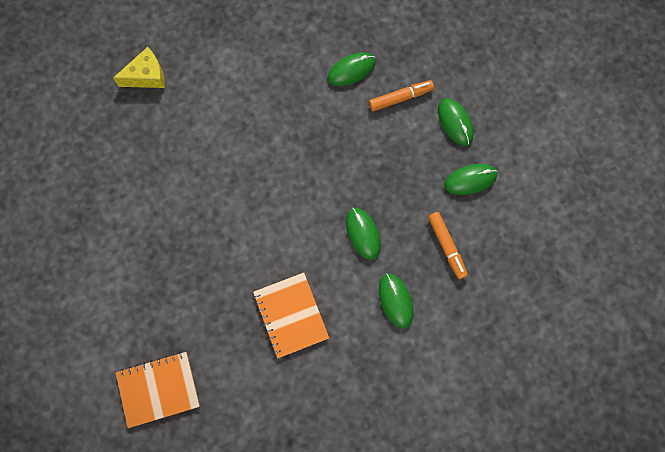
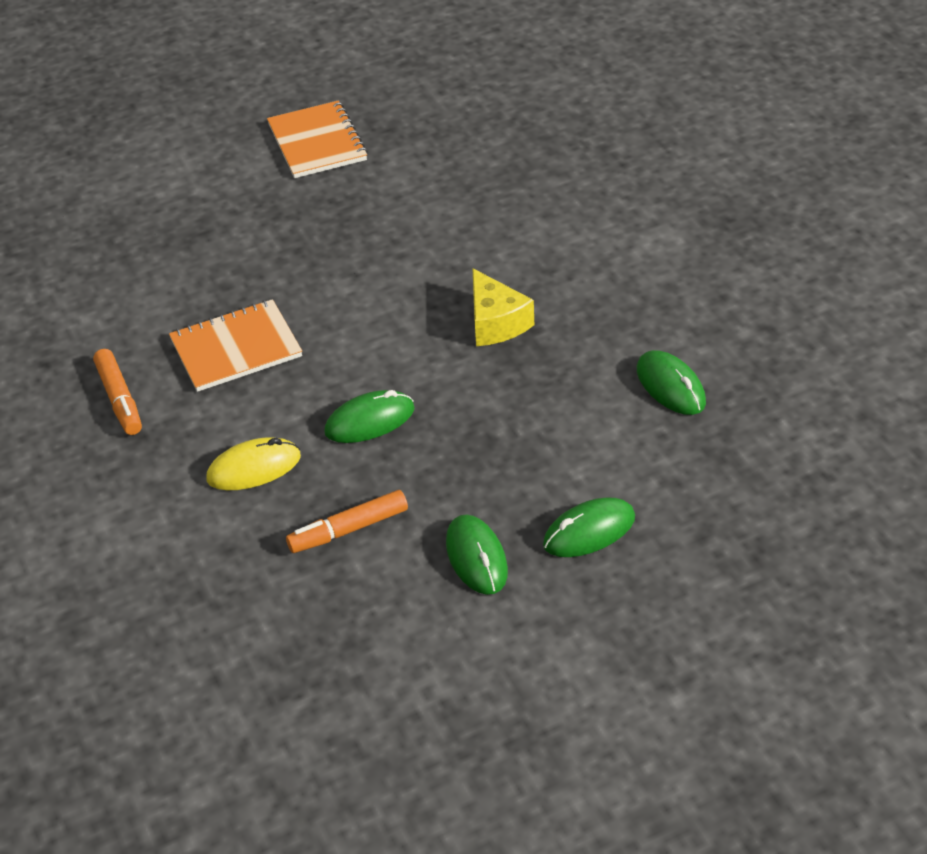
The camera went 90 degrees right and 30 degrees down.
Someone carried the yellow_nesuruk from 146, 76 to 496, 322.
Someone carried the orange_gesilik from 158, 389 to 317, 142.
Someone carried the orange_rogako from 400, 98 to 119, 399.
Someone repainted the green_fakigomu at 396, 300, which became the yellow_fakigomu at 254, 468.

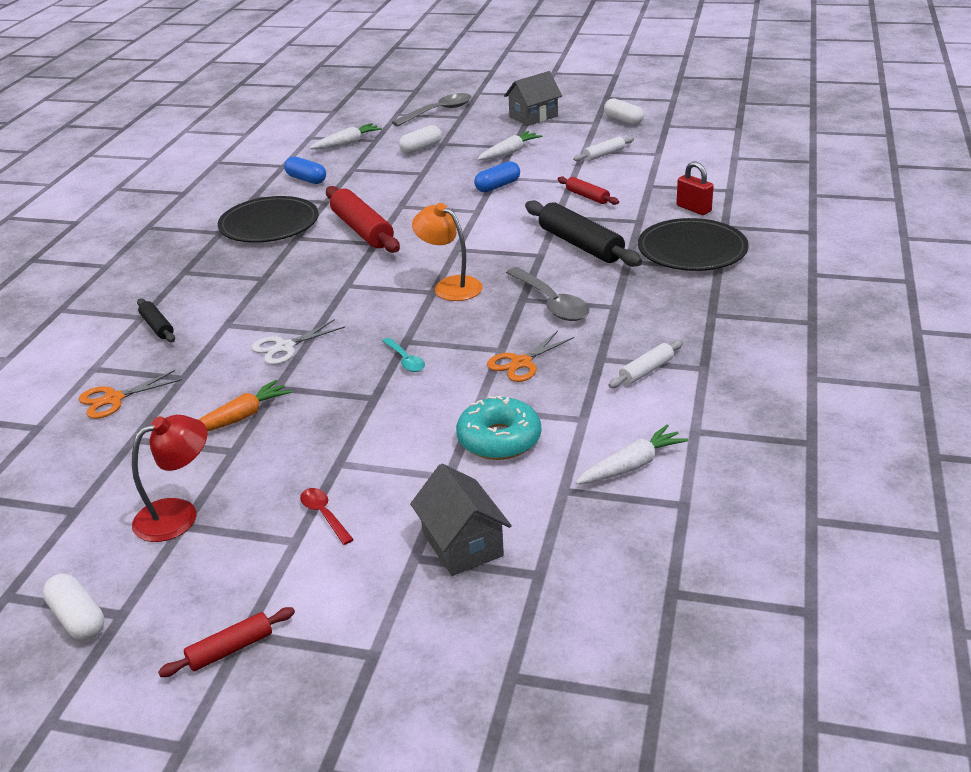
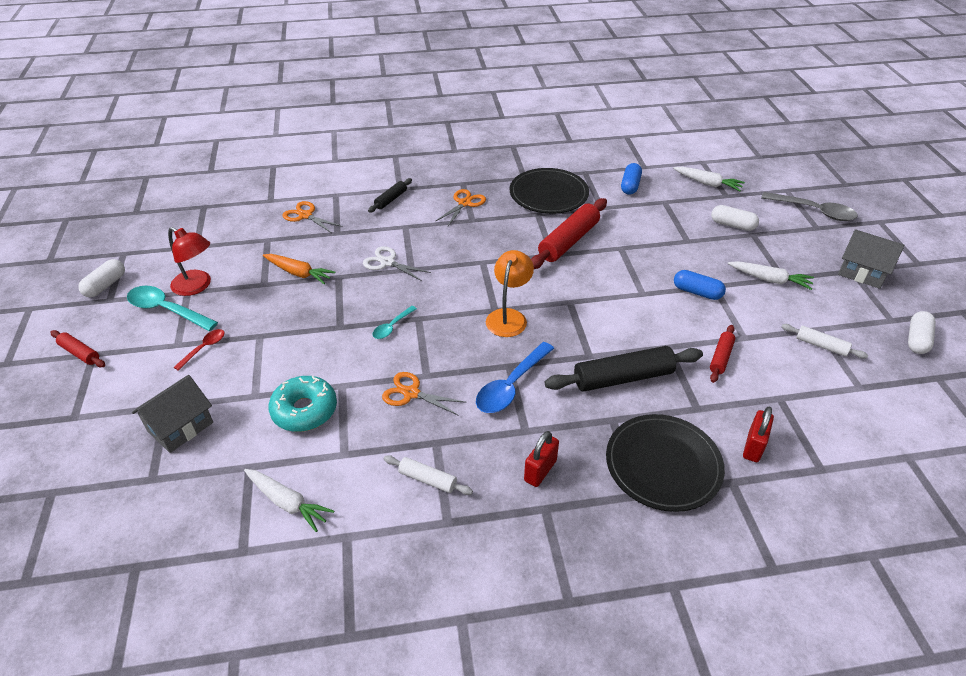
The camera went 65 degrees right and 10 degrees up.
Someone repainted the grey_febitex at 551, 303, which became the blue_febitex at 511, 386.
Someone rotated the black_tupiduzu at 580, 245 by 45 degrees clockwise.
Someone put down the turquoise_febitex at 166, 310.
Someone put down the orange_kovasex at 464, 203.
Someone put down the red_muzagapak at 540, 470.

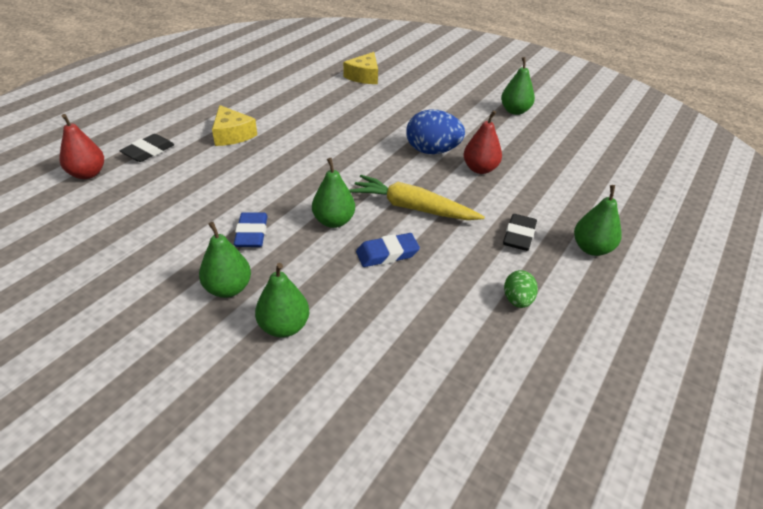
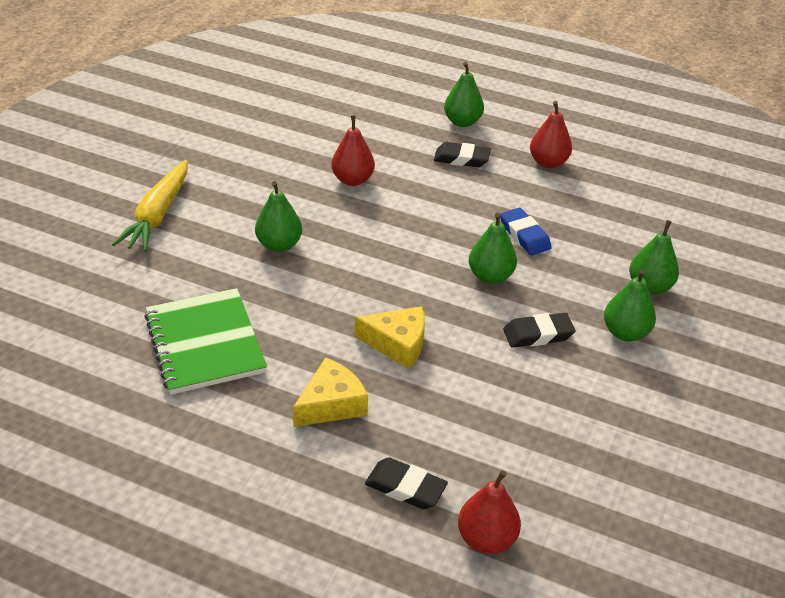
The camera went 100 degrees left and 0 degrees up.
Someone repainted the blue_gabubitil at 251, 233, which became the black_gabubitil at 538, 334.
Someone carried the yellow_nesuruk from 364, 76 to 397, 343.
Someone carried the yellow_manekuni from 412, 208 to 158, 215.
Someone took away the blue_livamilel at 432, 151.
Someone carried the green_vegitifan from 515, 111 to 279, 245.
Someone swapped the green_livamilel at 517, 300 for the red_vegitifan at 548, 163.
Someone put down the green_gesilik at 205, 343.

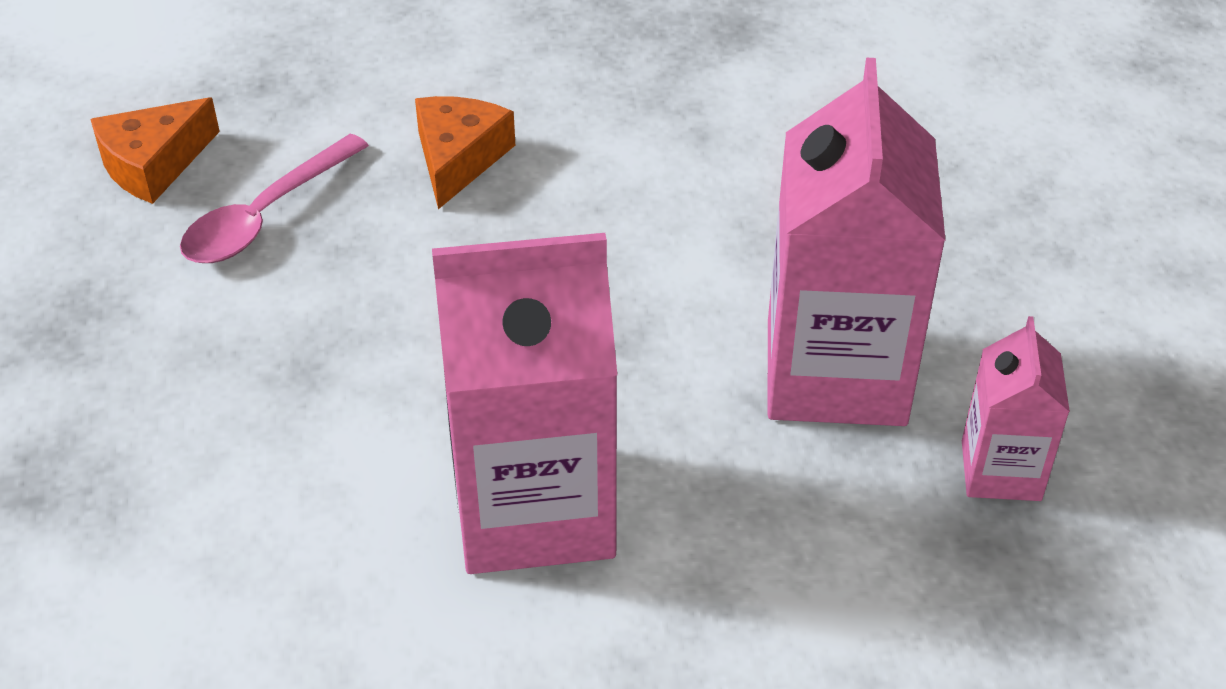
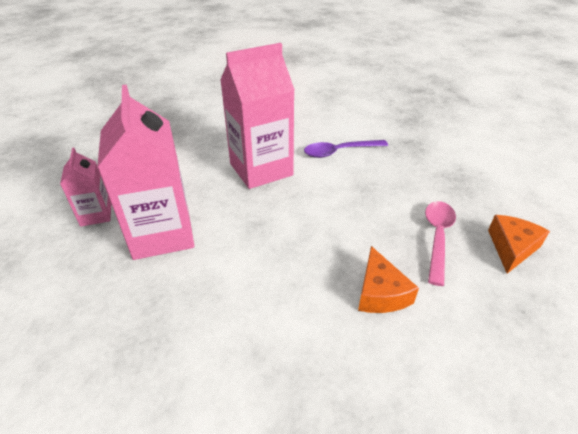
The camera went 160 degrees right and 5 degrees down.
Someone put down the purple_febitex at 339, 152.

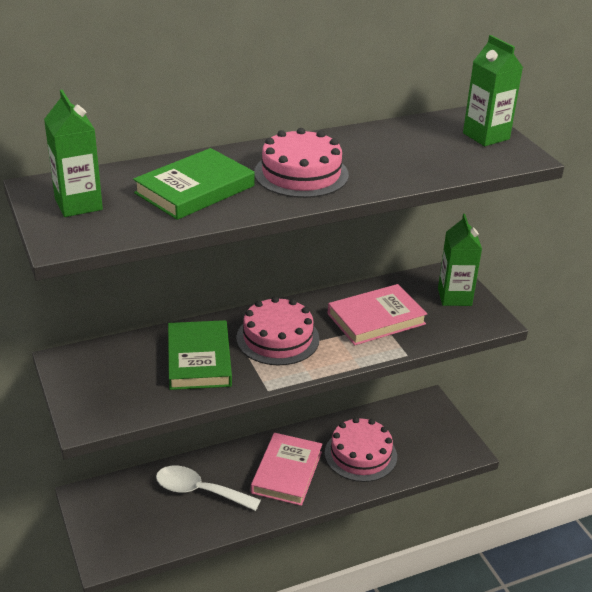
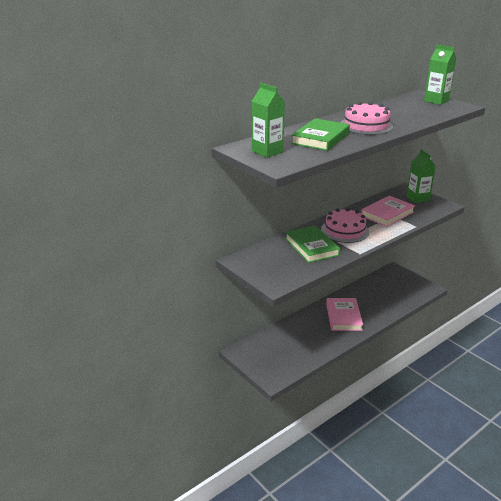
The camera went 15 degrees left and 5 degrees down.
Someone took away the white_febitex at 199, 491.
Someone took away the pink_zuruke at 360, 454.

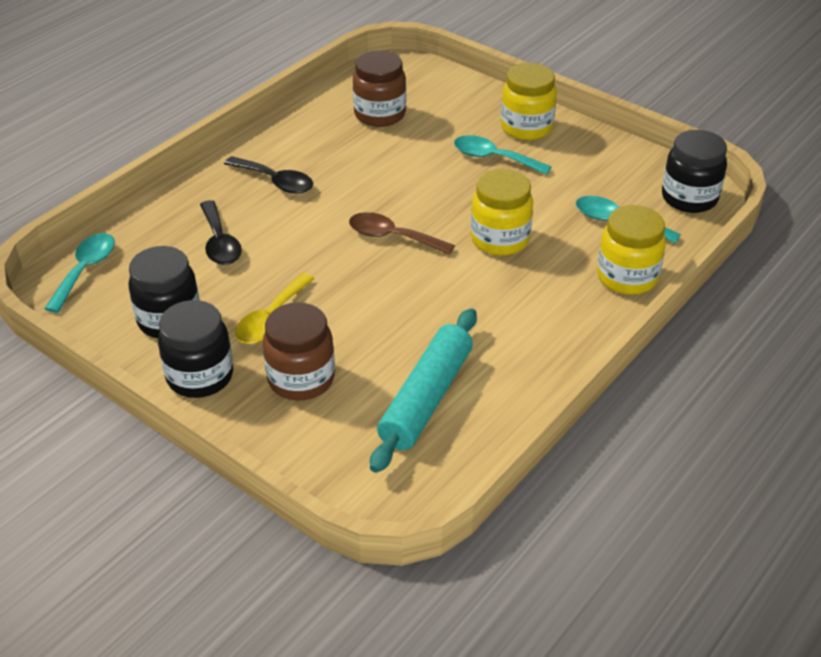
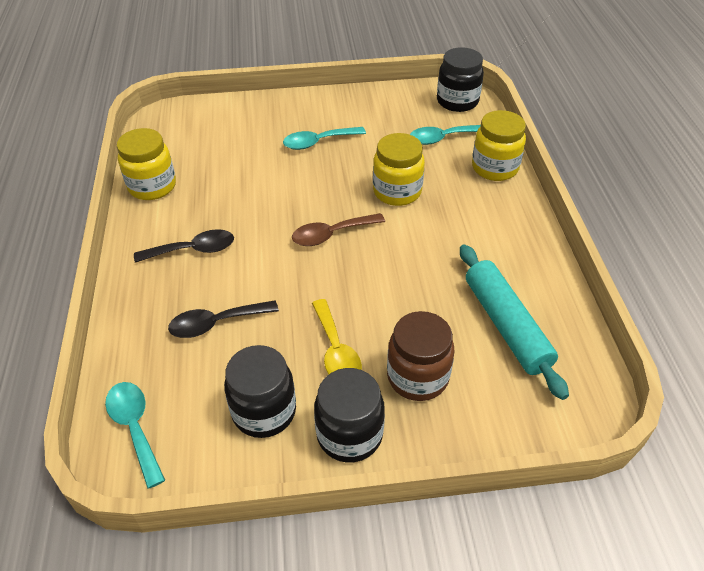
The camera went 45 degrees left and 5 degrees up.
Someone rotated the black_febitex at 220, 242 by 135 degrees clockwise.
Someone took away the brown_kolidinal at 380, 114.
Someone carried the yellow_kolidinal from 526, 127 to 152, 186.

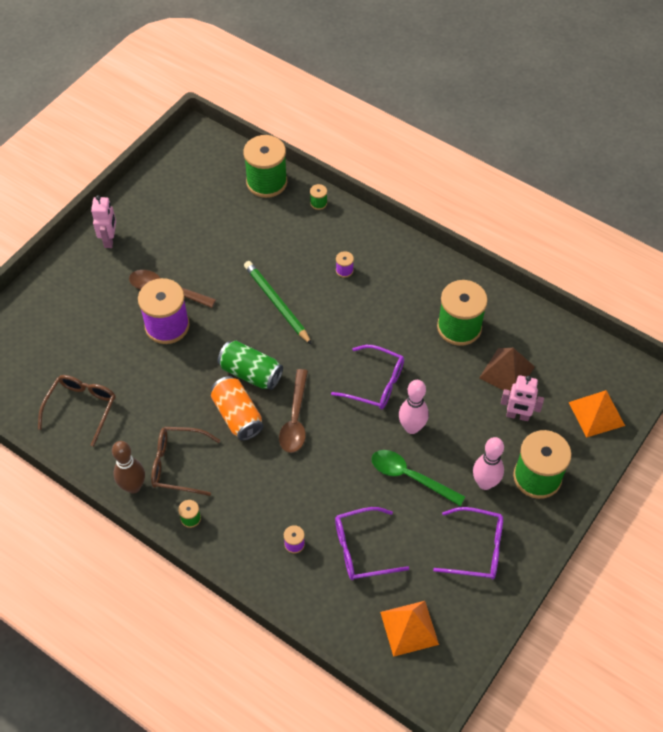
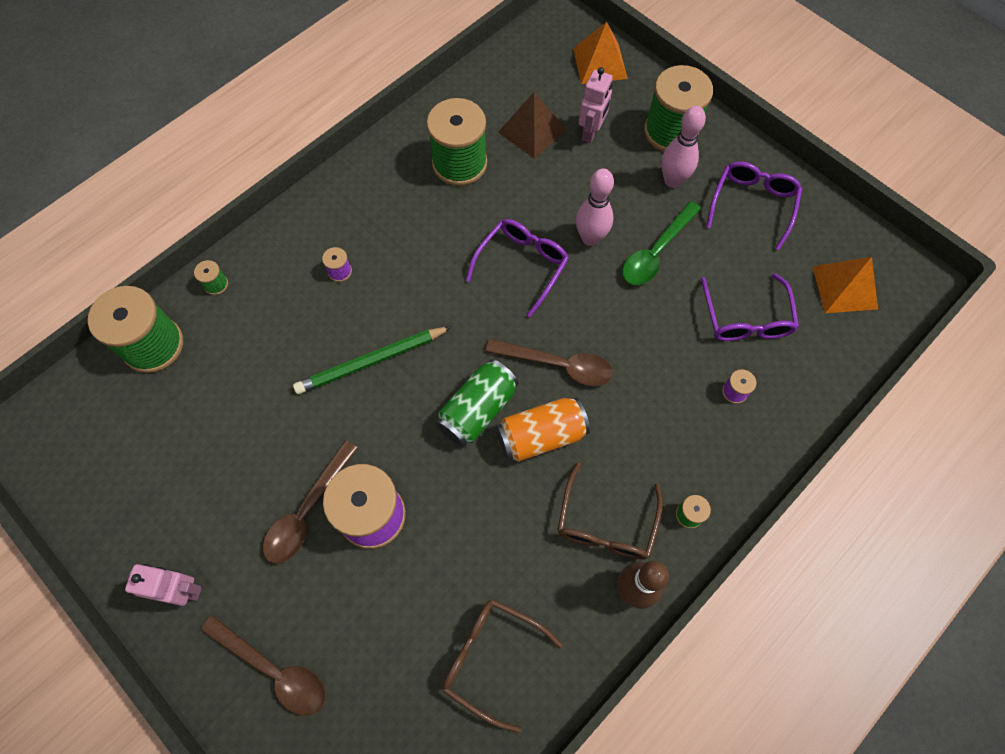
The camera went 80 degrees left and 10 degrees up.
Someone put down the brown_febitex at 274, 670.

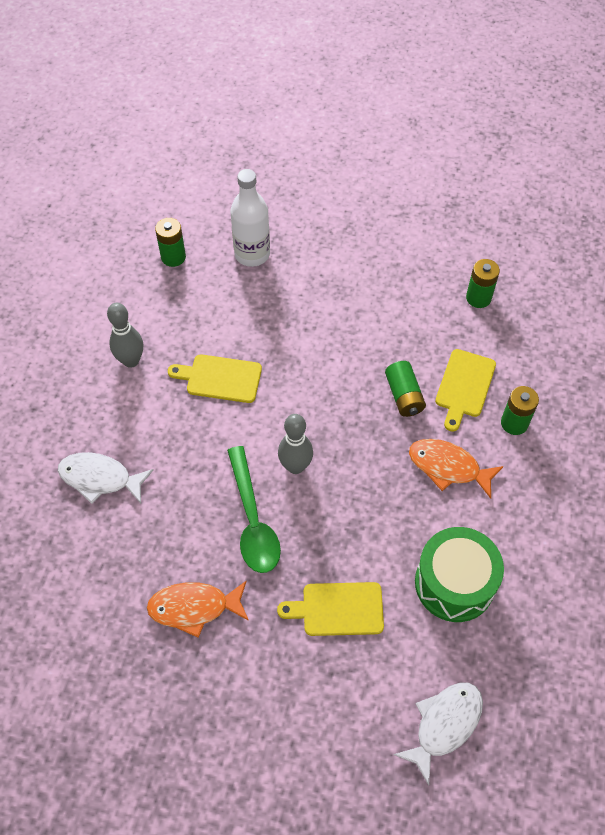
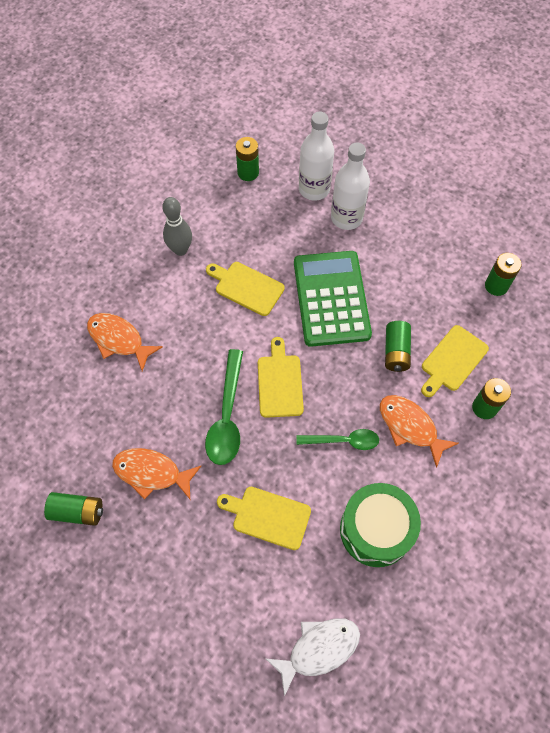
The camera went 20 degrees right and 5 degrees up.
Someone repainted the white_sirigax at 100, 478, which became the orange_sirigax at 119, 340.
Someone swapped the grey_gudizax at 295, 466 for the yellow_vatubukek at 280, 382.
Someone put down the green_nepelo at 77, 512.
Someone put down the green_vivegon at 331, 298.
Someone put down the green_febitex at 343, 441.
Someone put down the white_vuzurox at 346, 218.

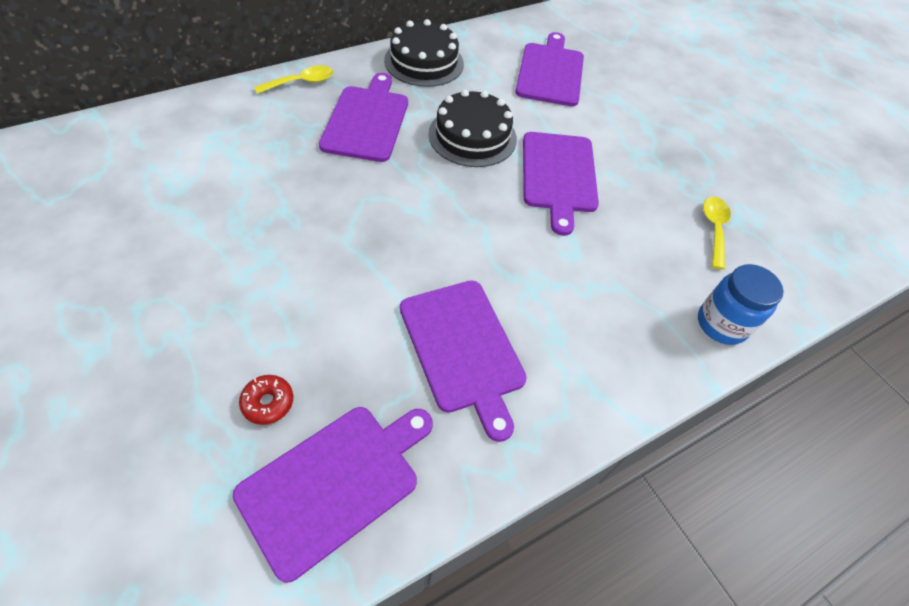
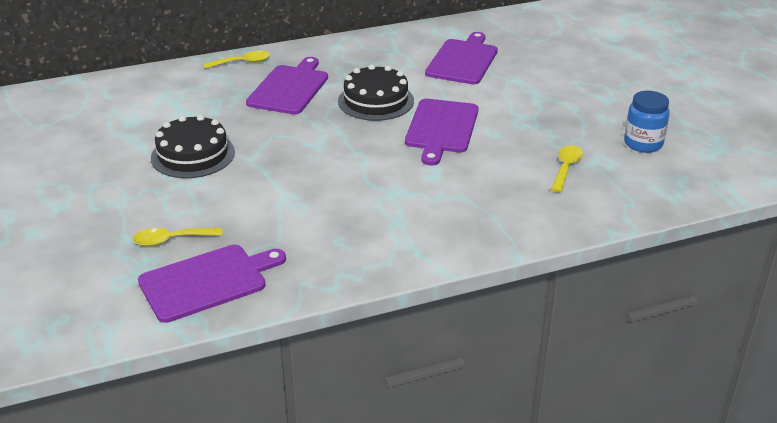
The camera went 15 degrees right and 20 degrees down.
Someone swapped the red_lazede at 268, 402 for the yellow_febitex at 171, 240.
Someone carried the black_zuruke from 424, 62 to 193, 155.
Someone took away the purple_vatubukek at 463, 348.
Someone carried the blue_kolidinal from 721, 324 to 643, 143.

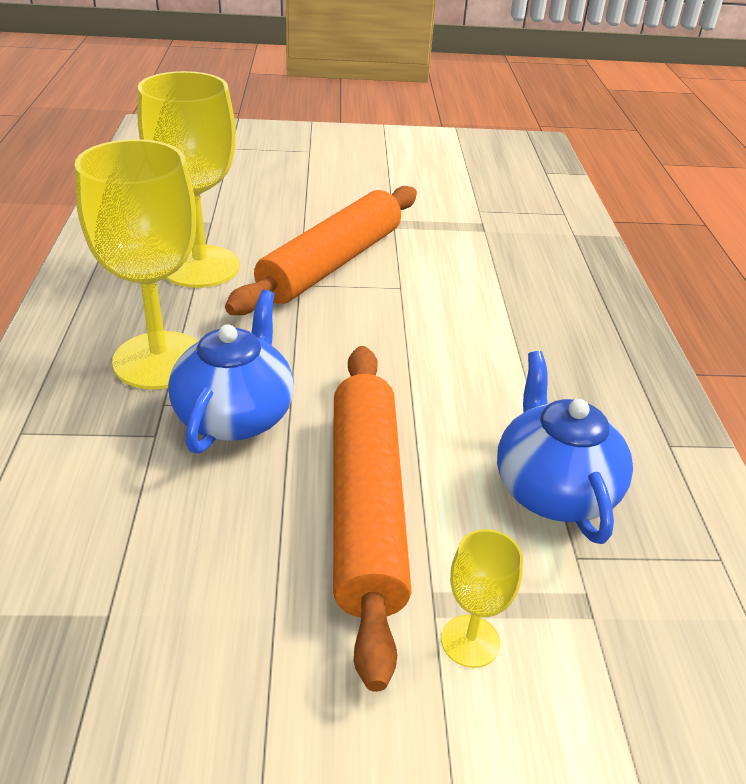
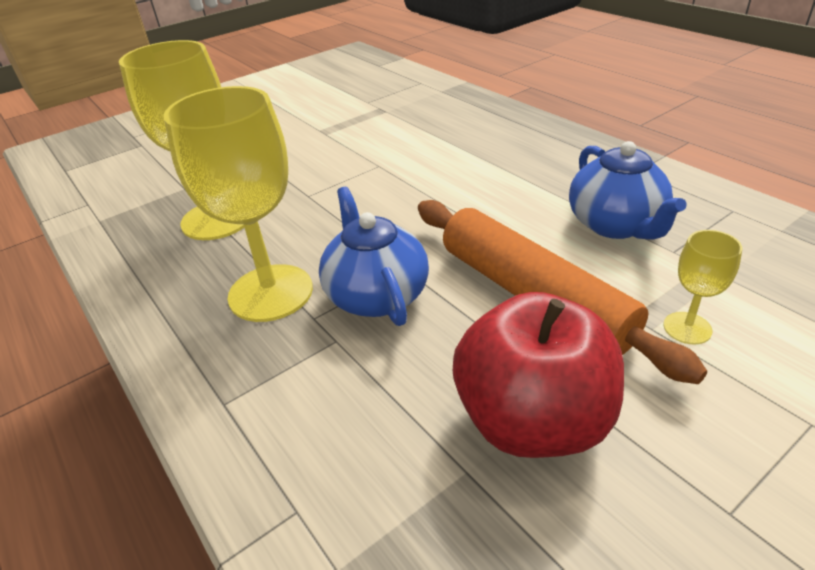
The camera went 30 degrees left and 0 degrees up.
Someone took away the orange_tupiduzu at 331, 263.
Someone rotated the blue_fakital at 553, 489 by 150 degrees counterclockwise.
Someone put down the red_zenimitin at 533, 420.

